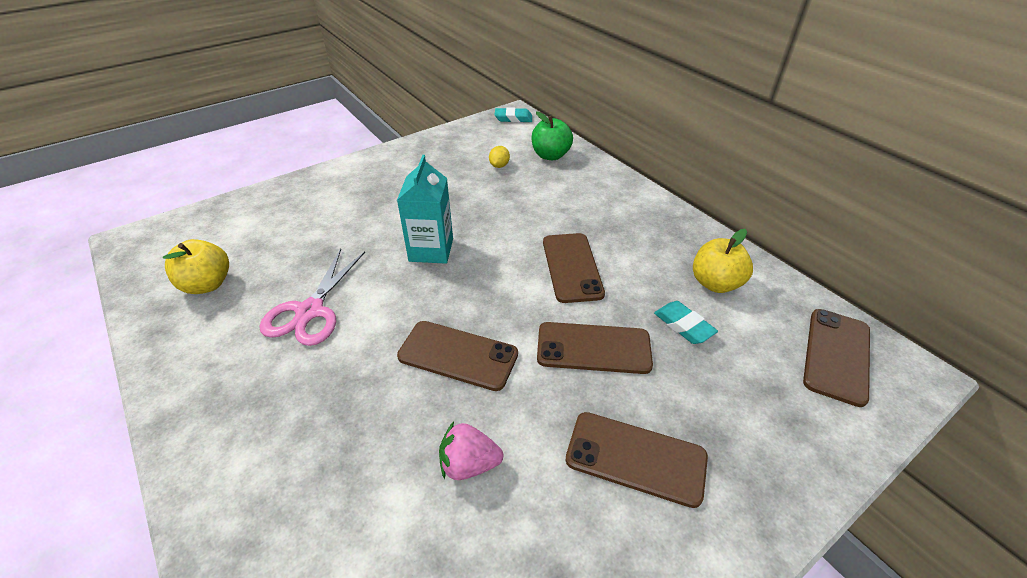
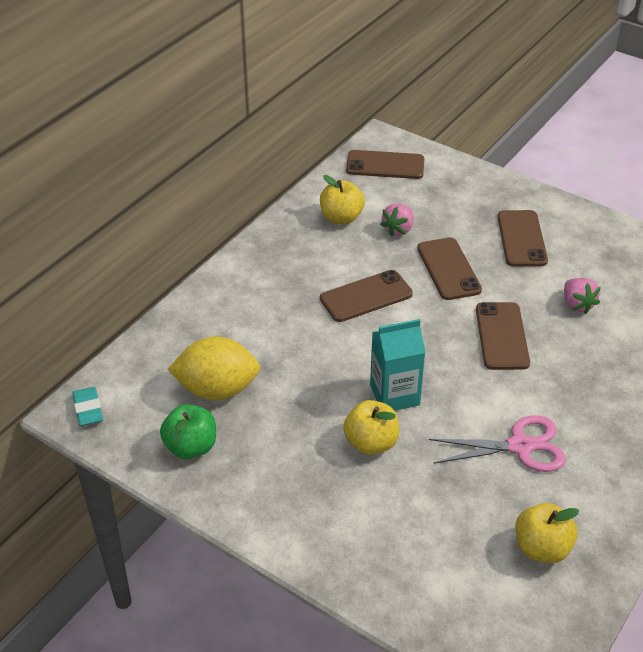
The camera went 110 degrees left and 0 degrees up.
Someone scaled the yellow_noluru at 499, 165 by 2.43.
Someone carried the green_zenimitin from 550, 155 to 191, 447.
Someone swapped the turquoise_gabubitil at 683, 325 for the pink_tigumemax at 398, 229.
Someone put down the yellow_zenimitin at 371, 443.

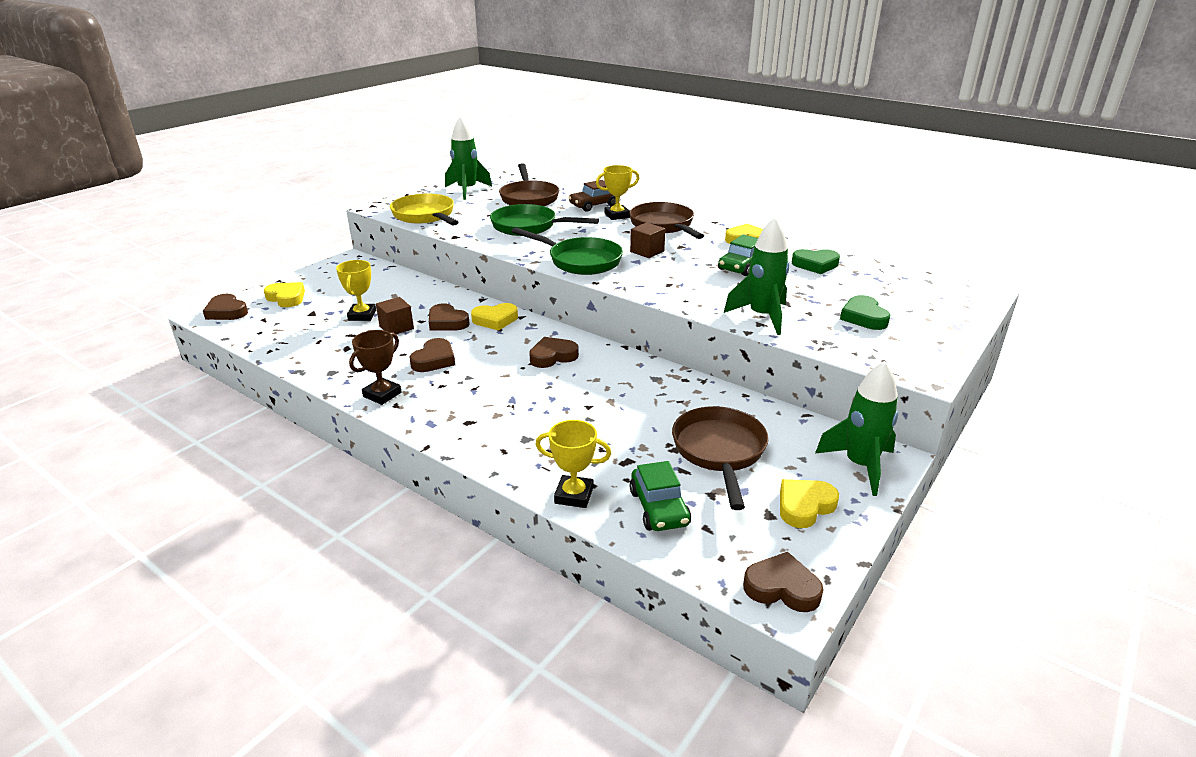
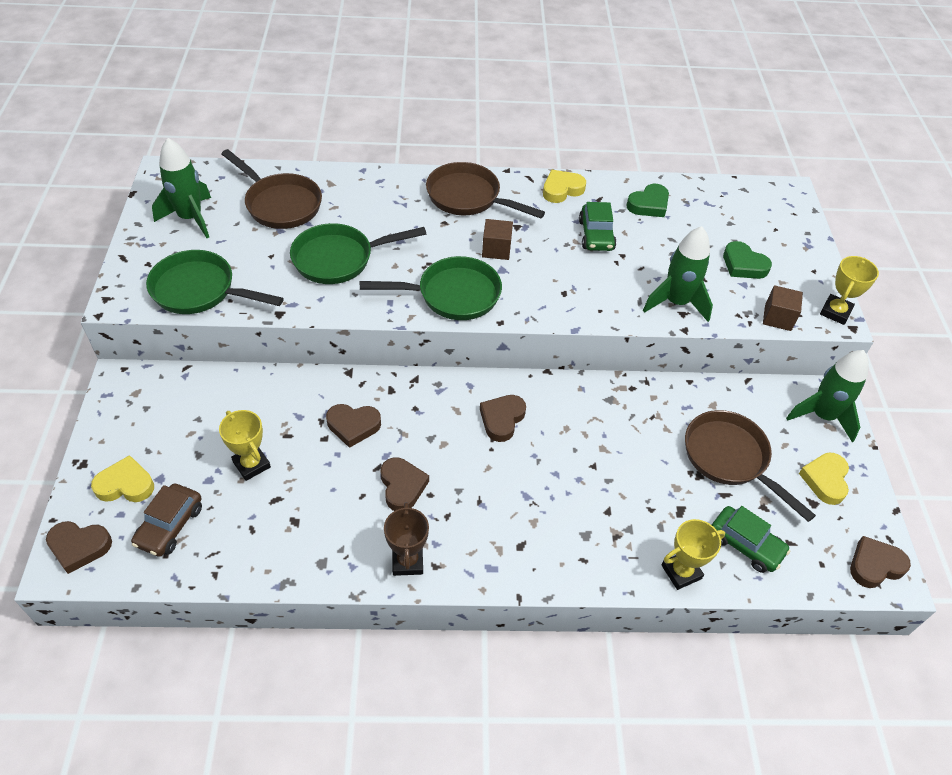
The camera went 40 degrees left and 20 degrees up.
Someone carried the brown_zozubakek from 396, 327 to 778, 318.
Someone repainted the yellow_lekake at 425, 216, which became the green_lekake at 199, 290.
Someone took away the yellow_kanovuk at 495, 320.
Someone carried the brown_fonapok from 594, 205 to 170, 525.
Someone carried the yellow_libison from 617, 215 to 835, 312.

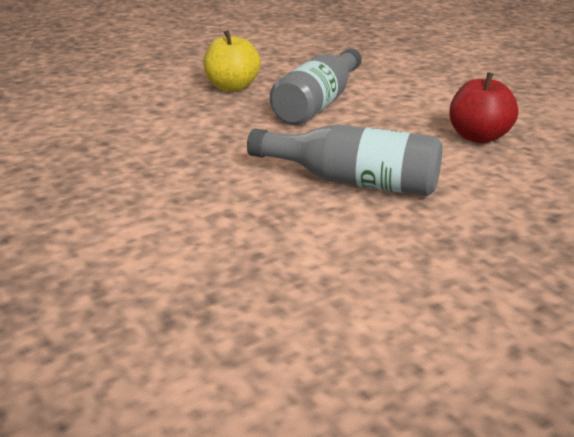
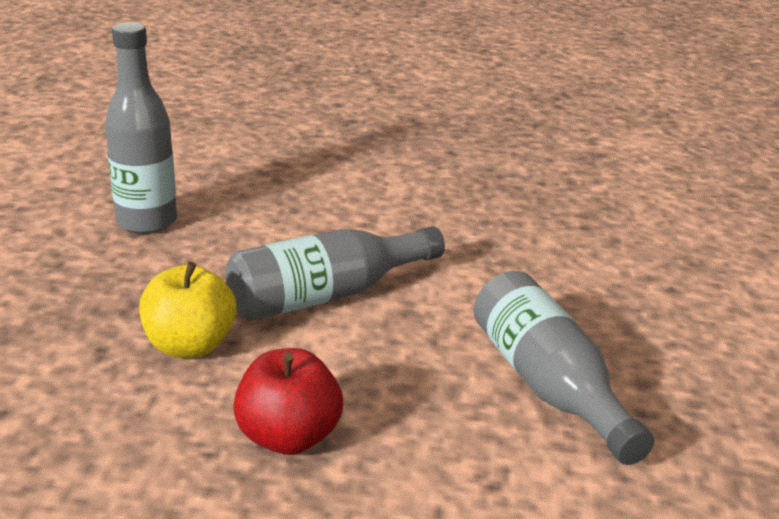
The camera went 130 degrees right and 0 degrees up.
Someone carried the yellow_zenimitin from 232, 87 to 190, 346.
Someone put down the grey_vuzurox at 146, 222.

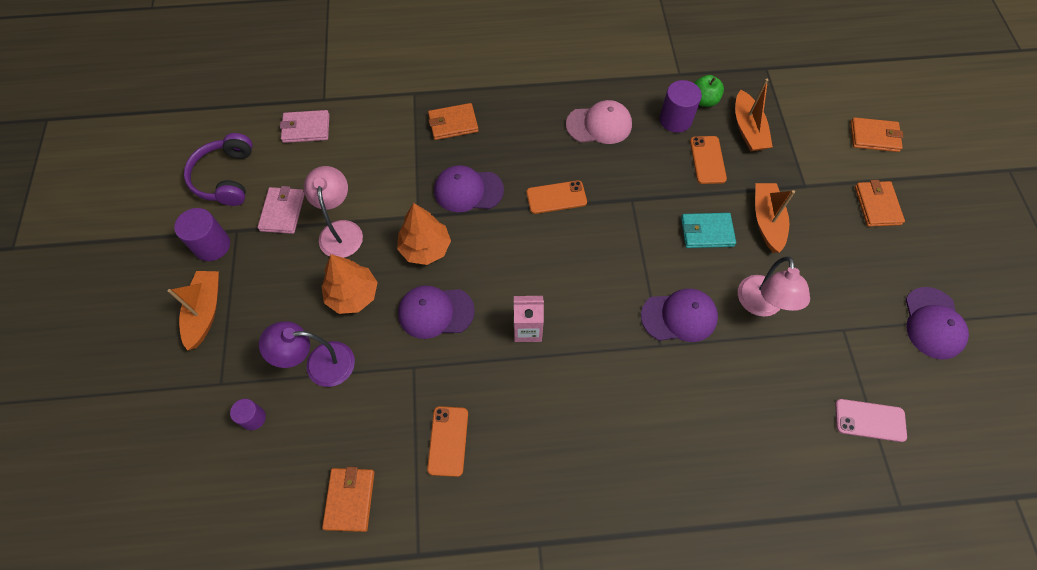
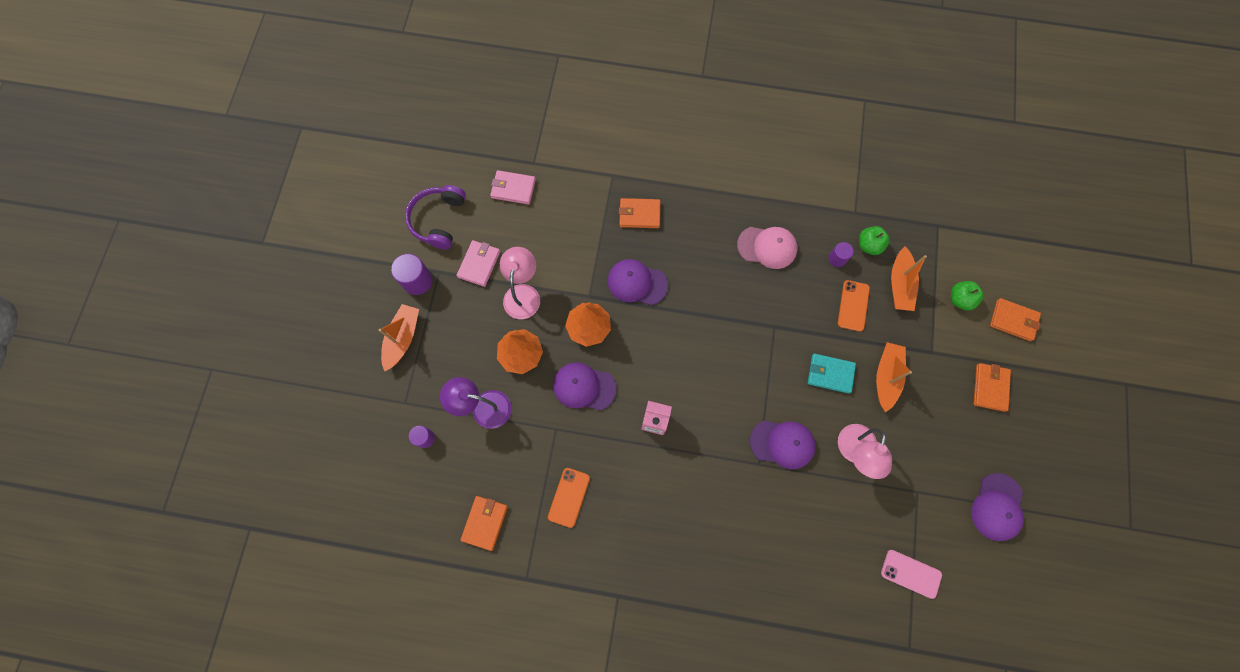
The camera went 15 degrees right and 10 degrees up.
Someone took away the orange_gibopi at 556, 197.
Someone scaled the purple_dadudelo at 675, 120 by 0.60.
Someone put down the green_zenimitin at 960, 299.

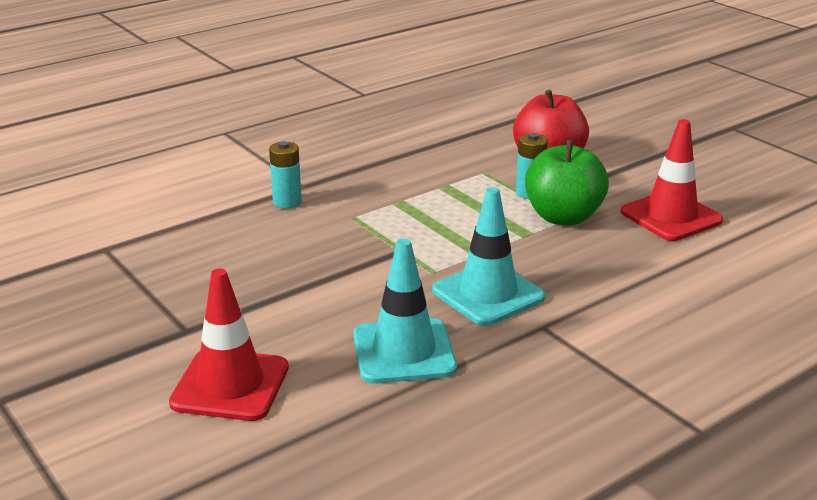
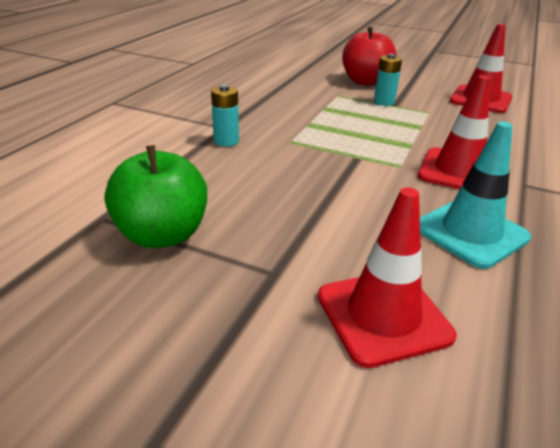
The camera went 30 degrees left and 5 degrees up.
Someone repainted the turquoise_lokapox at 488, 294, which became the red_lokapox at 458, 171.
Someone carried the green_zenimitin from 563, 217 to 162, 235.

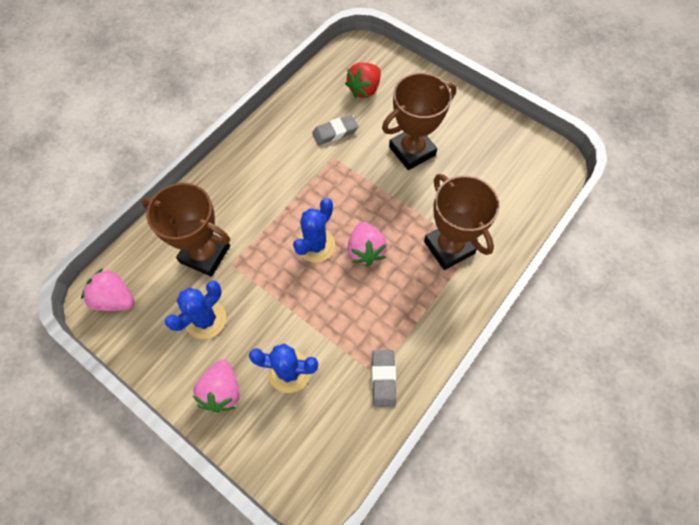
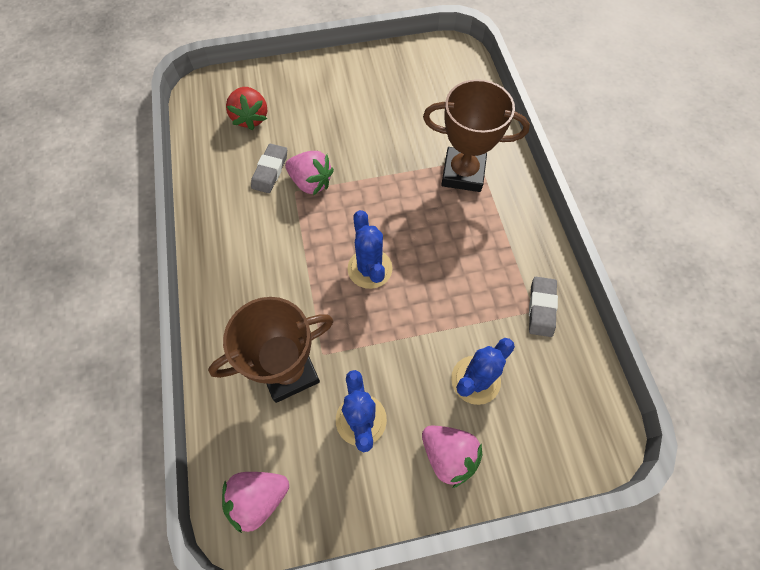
The camera went 50 degrees left and 0 degrees up.
Someone carried the pink_tigumemax from 365, 250 to 311, 182.
Someone rotated the grey_gabubitil at 383, 379 by 60 degrees clockwise.
Someone took away the brown_libison at 412, 151.

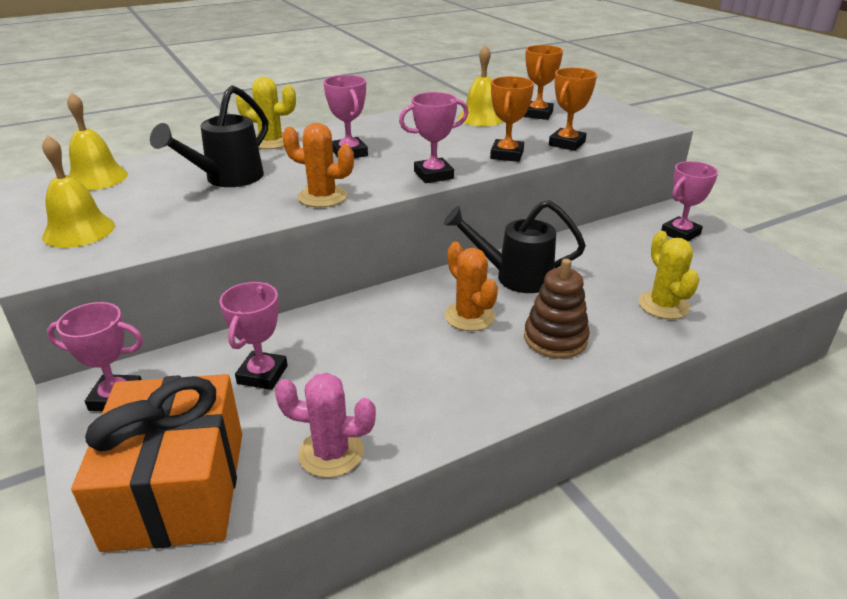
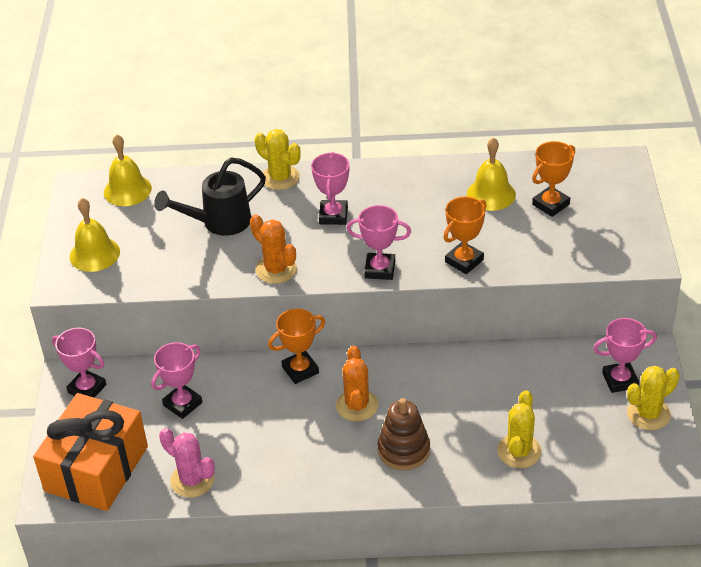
The camera went 30 degrees right and 10 degrees up.
Someone took away the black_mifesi at 514, 277.
Someone carried the orange_libison from 566, 143 to 300, 370.
Someone put down the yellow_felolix at 648, 414.

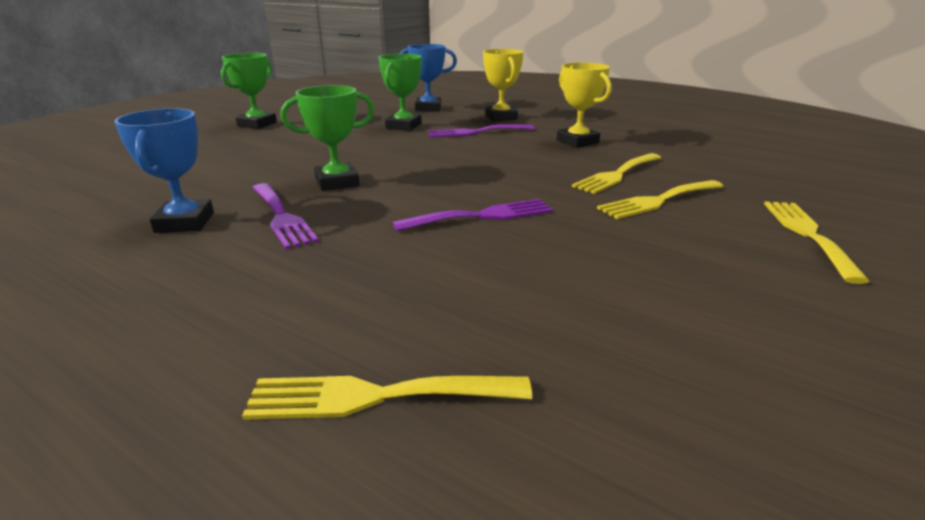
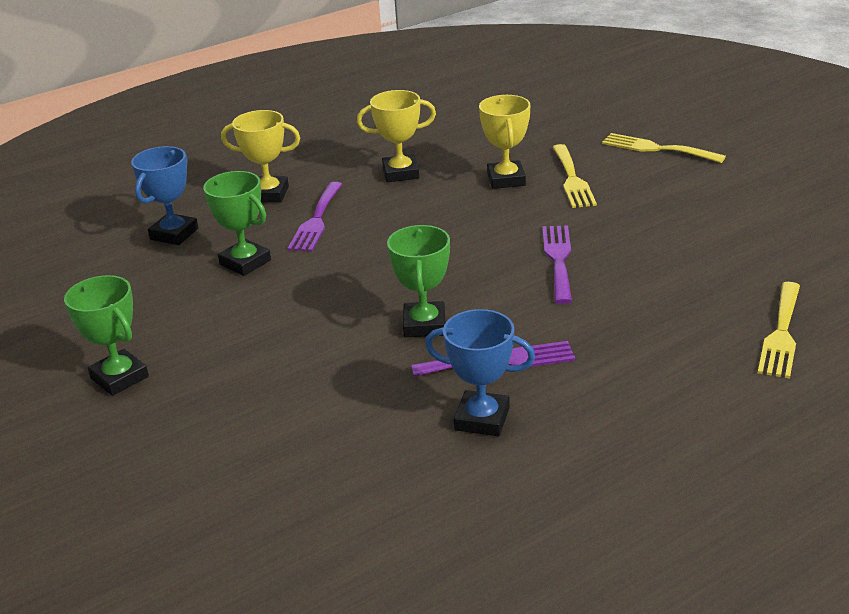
The camera went 65 degrees left and 5 degrees up.
Someone swapped the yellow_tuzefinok at 617, 175 for the yellow_libison at 506, 179.

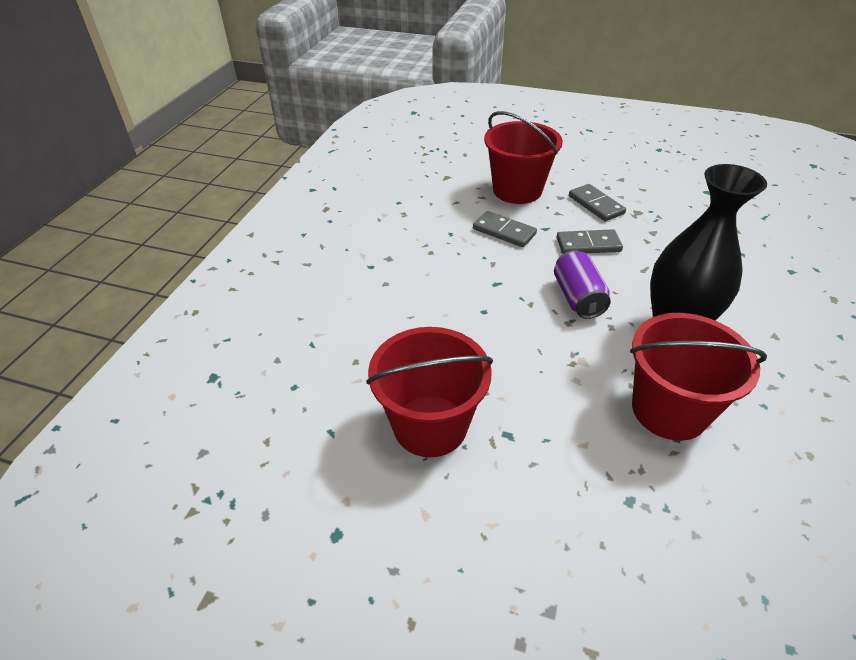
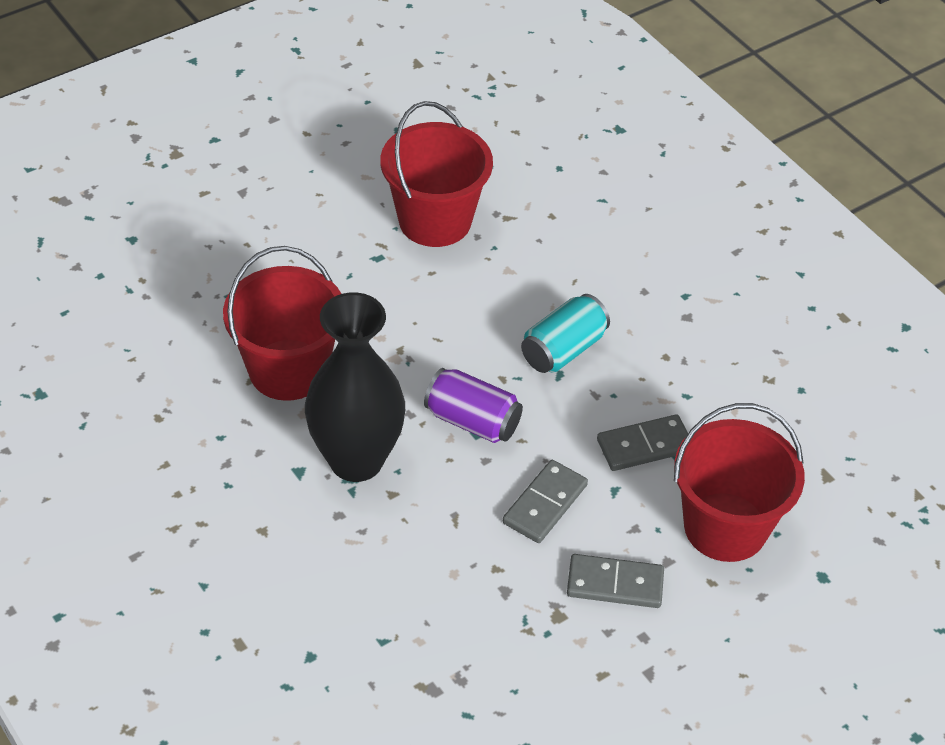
The camera went 125 degrees right and 5 degrees up.
Someone put down the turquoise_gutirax at 563, 350.

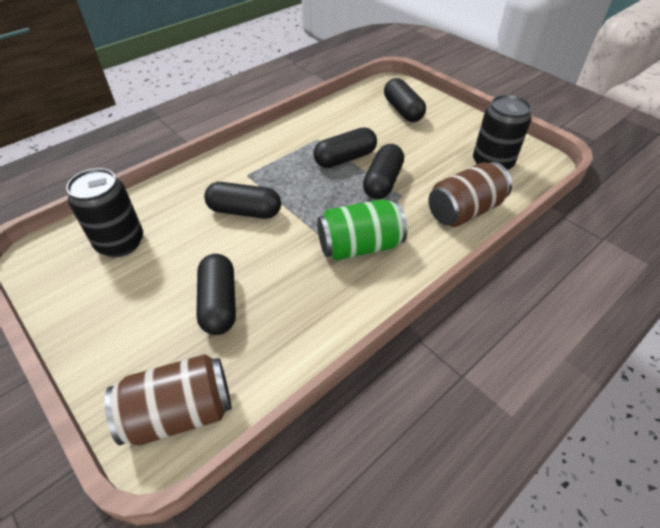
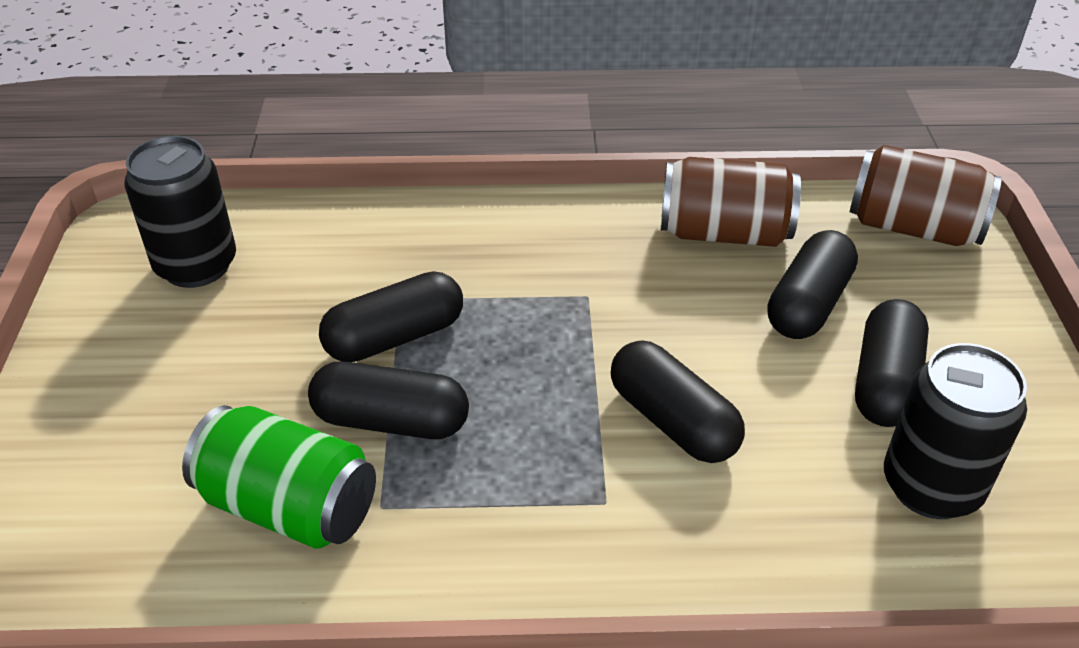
The camera went 140 degrees left and 5 degrees down.
Someone carried the green_gutirax from 360, 246 to 289, 506.
Someone carried the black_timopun from 402, 110 to 885, 382.
Someone carried the brown_gutirax from 464, 211 to 724, 233.

